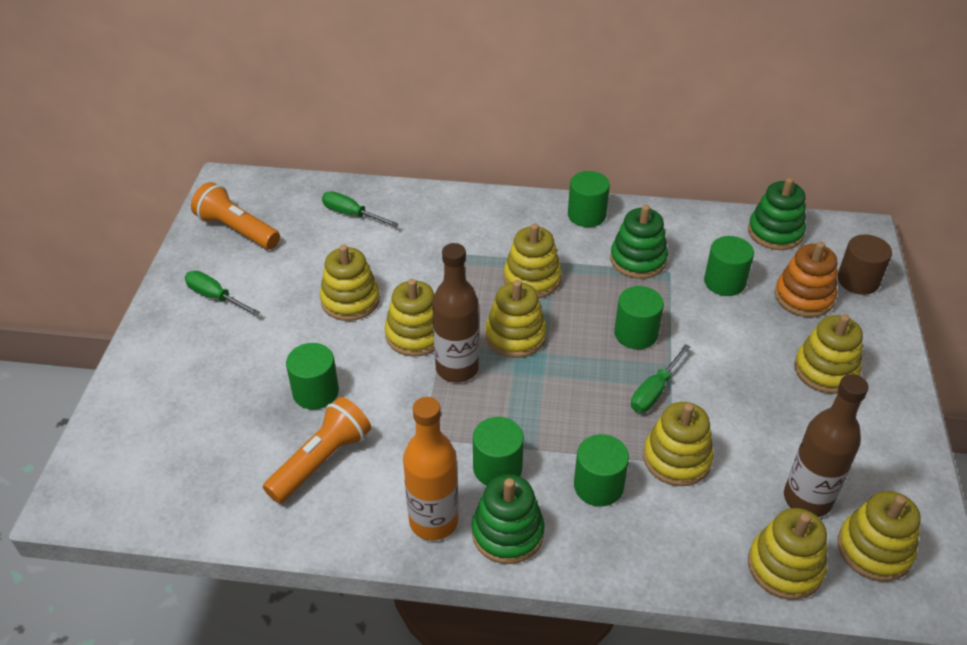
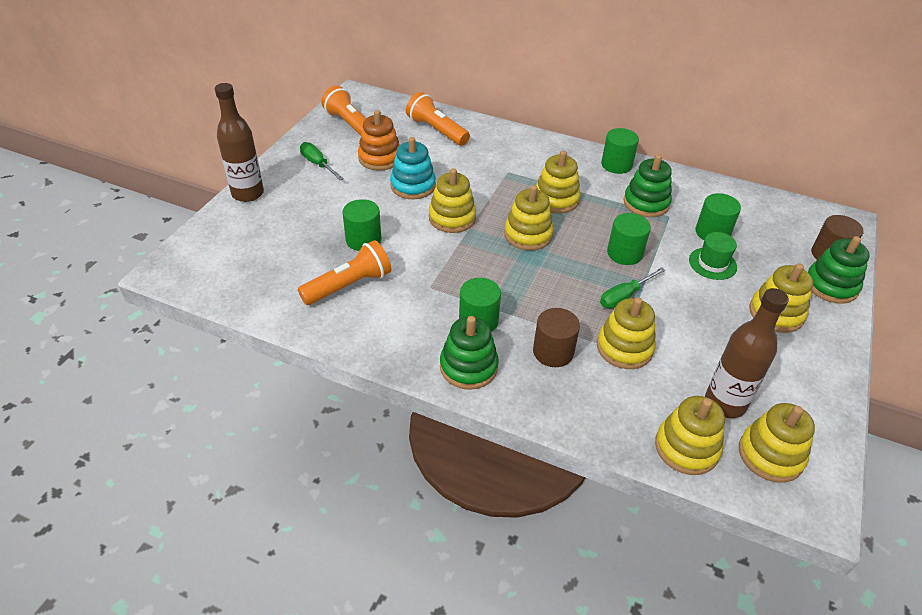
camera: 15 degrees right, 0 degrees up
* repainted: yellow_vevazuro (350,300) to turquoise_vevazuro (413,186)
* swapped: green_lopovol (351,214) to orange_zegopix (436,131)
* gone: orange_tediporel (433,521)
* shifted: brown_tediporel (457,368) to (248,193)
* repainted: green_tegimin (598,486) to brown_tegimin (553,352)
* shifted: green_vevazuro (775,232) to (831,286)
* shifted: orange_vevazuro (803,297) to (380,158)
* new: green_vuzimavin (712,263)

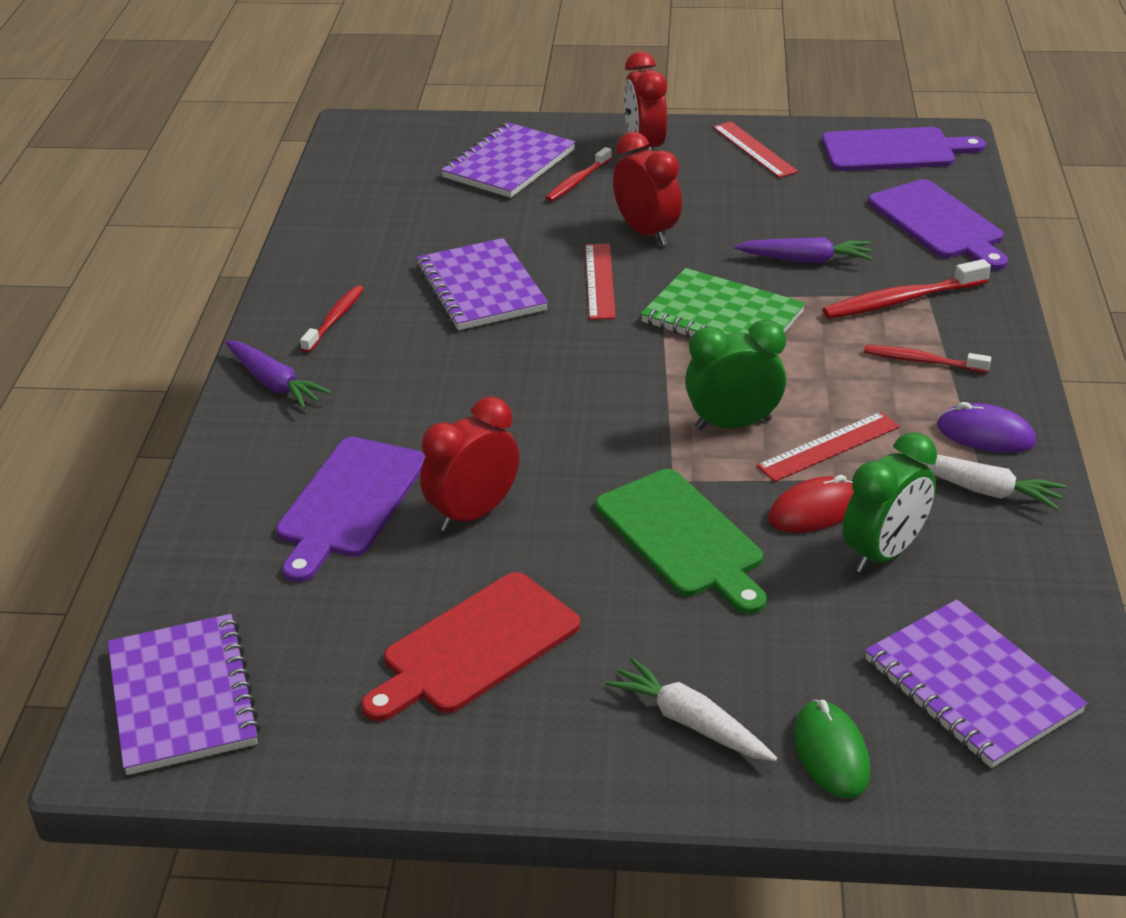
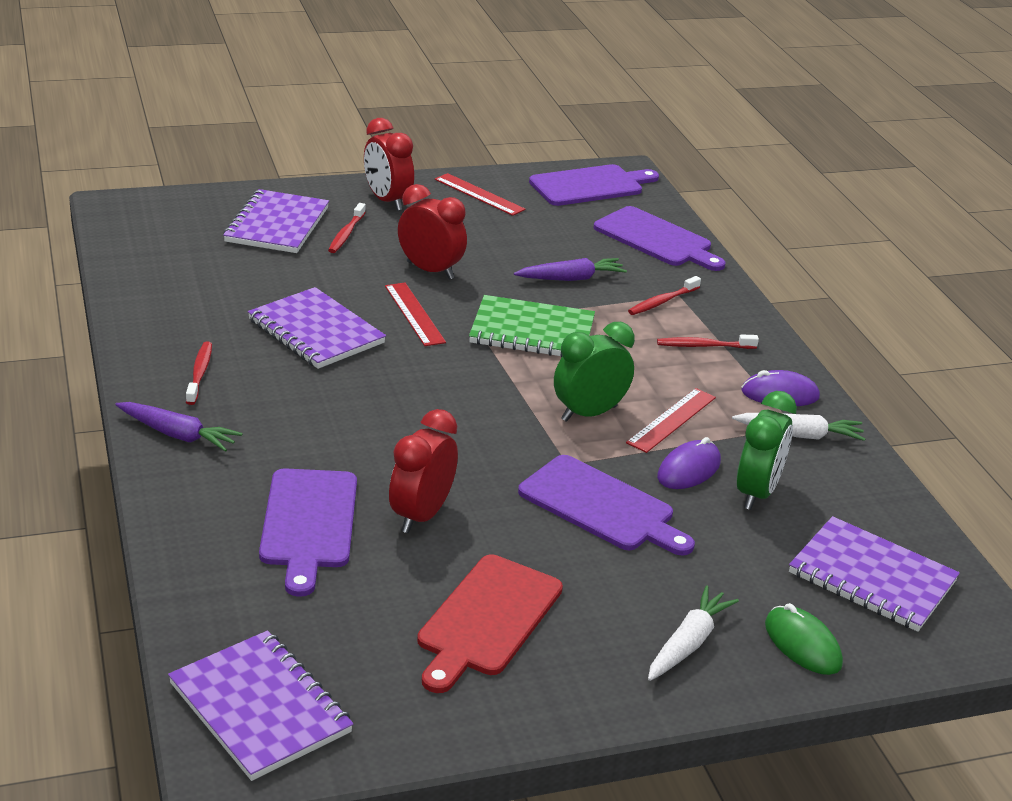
camera: 25 degrees left, 5 degrees down
* repainted: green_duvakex (683,538) to purple_duvakex (601,507)
* rotated: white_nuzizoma (690,722) = (688,643) 105 degrees clockwise
* repainted: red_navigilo (814,510) to purple_navigilo (689,469)
* scaled: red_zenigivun (901,300) = (662,302) x0.65

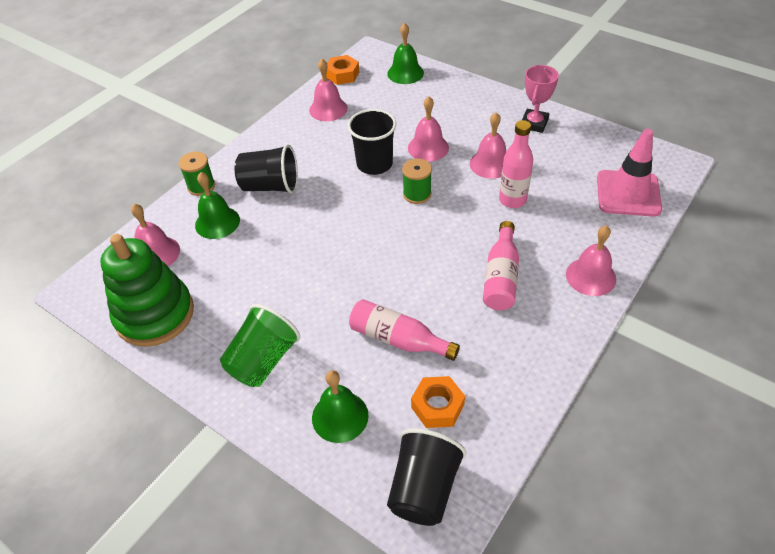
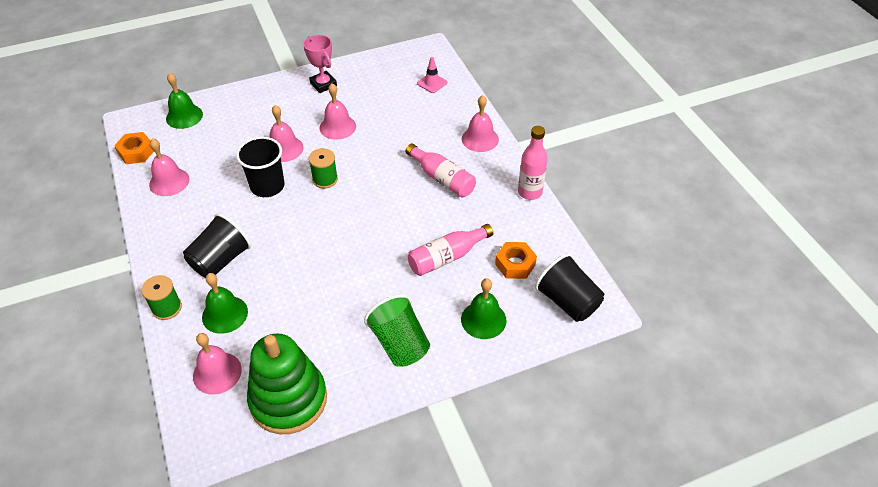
camera: 60 degrees left, 0 degrees up
* shifted: pink_tediporel (512,200) to (530,192)
* scaled: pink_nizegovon (628,193) = (432,83) x0.51

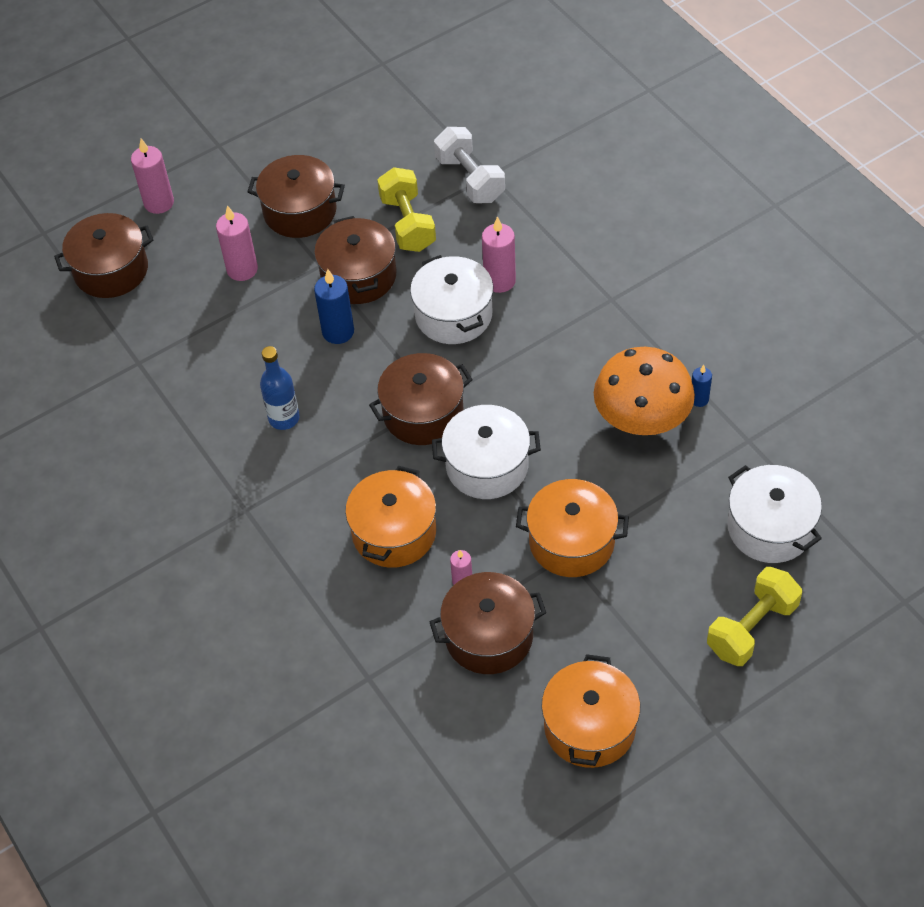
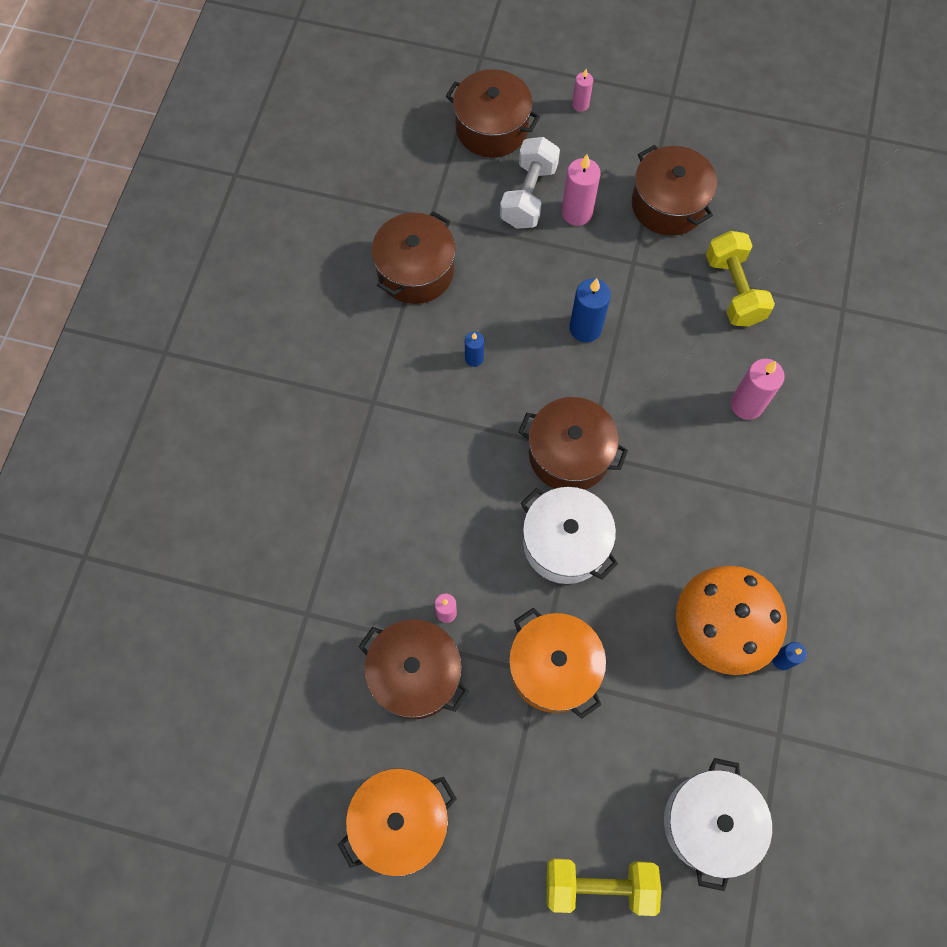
camera: 45 degrees right, 15 degrees up
* scaled: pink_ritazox (159,203) = (580,105) x0.57
* swapped: blue_tediporel (284,418) to blue_ritazox (474,358)
* shifted: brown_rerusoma (358,276) to (415,271)
* gone: orange_rerusoma (394,532)
* rotated: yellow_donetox (408,224) = (733,290) 45 degrees counterclockwise
* gone: white_rerusoma (453,315)
* shifted: white_donetox (470,179) to (528,195)

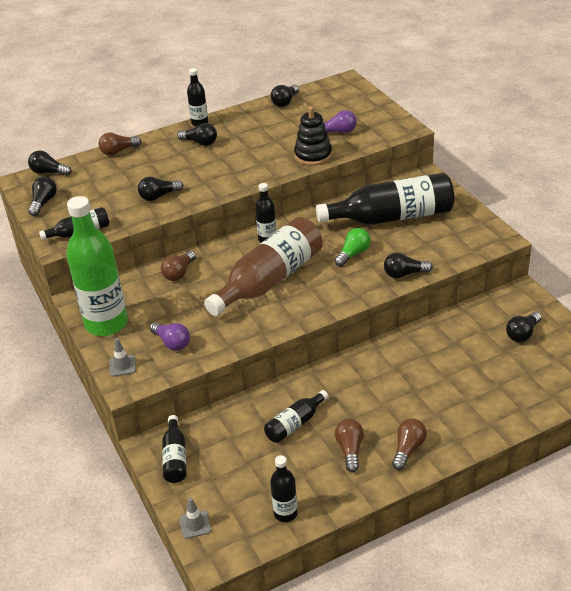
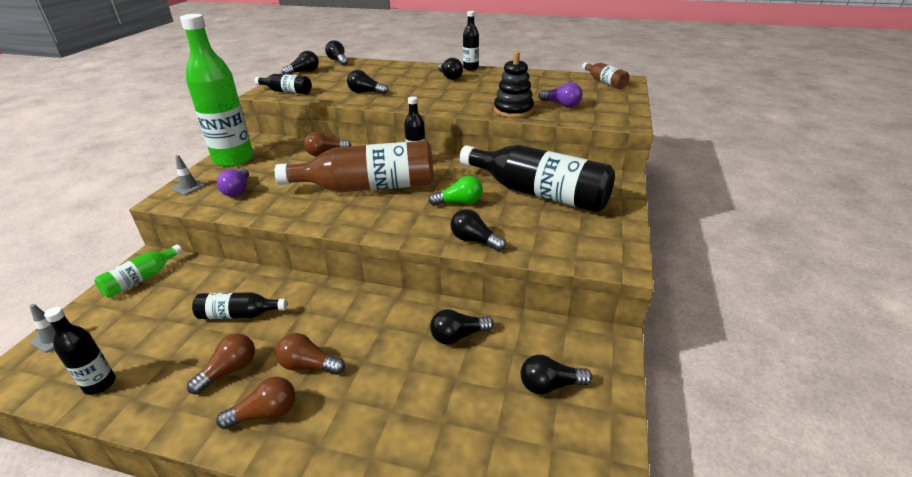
camera: 40 degrees right, 5 degrees down
* shifted: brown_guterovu (118,151) to (308,365)
* repainted: black_tediporel (175,458) to green_tediporel (141,279)
* shifted: black_guterovu (285,102) to (458,336)
* new: brown_tediporel (604,82)

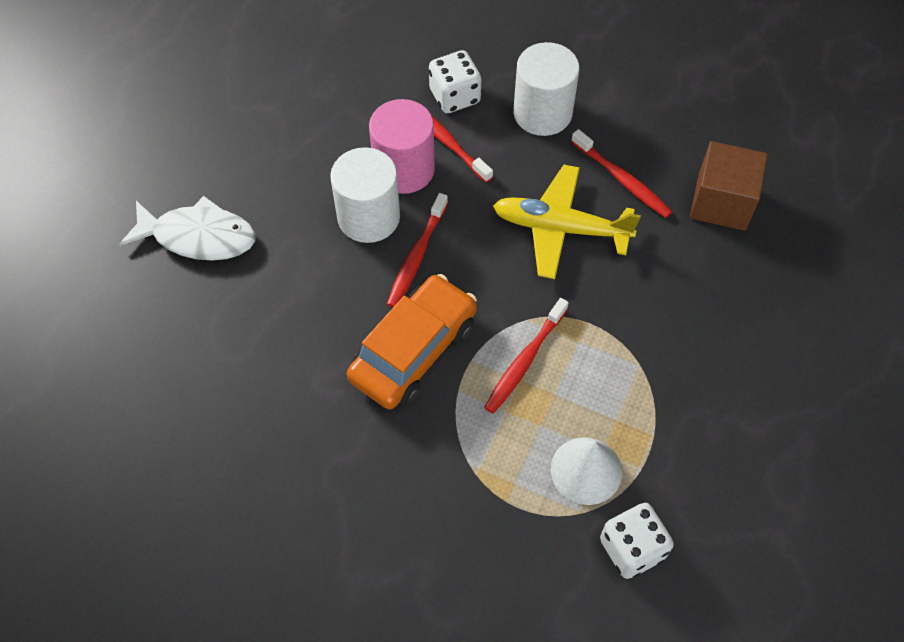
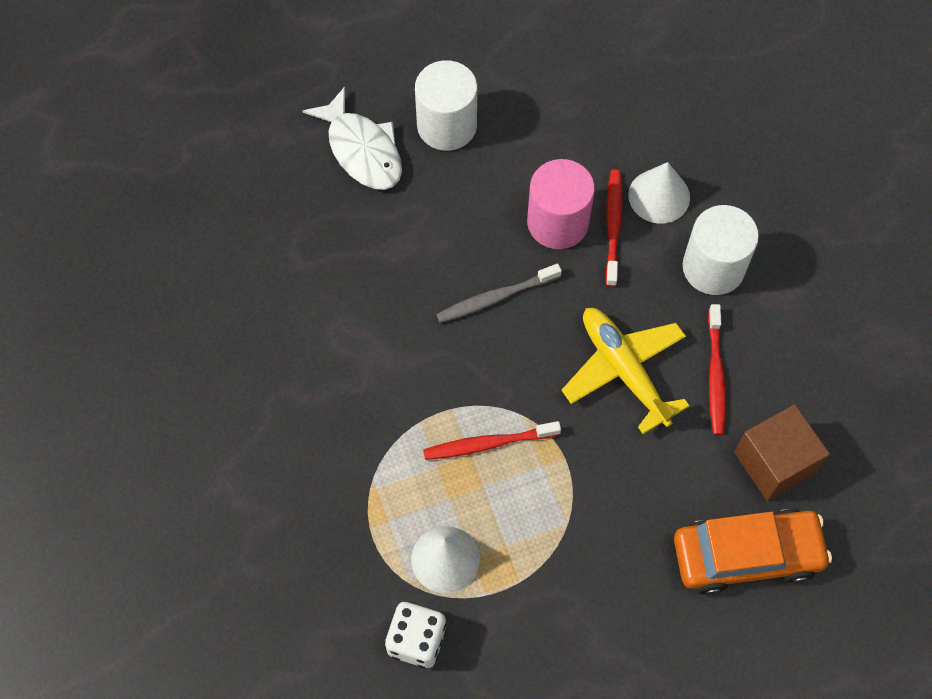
camera: 45 degrees right, 5 degrees up
* shifted: white_tegimin (368,217) to (447,125)
* shifted: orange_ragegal (413,350) to (747,555)
* repainted: red_zenigivun (417,256) to grey_zenigivun (496,297)
* swapped: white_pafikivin (454,96) to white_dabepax (659,196)

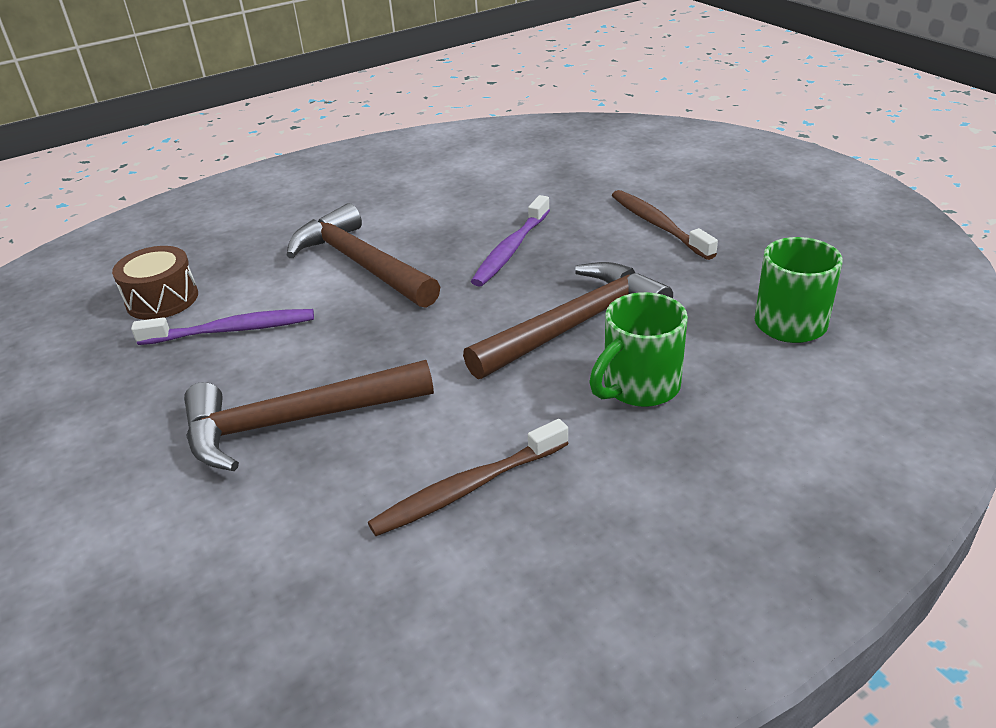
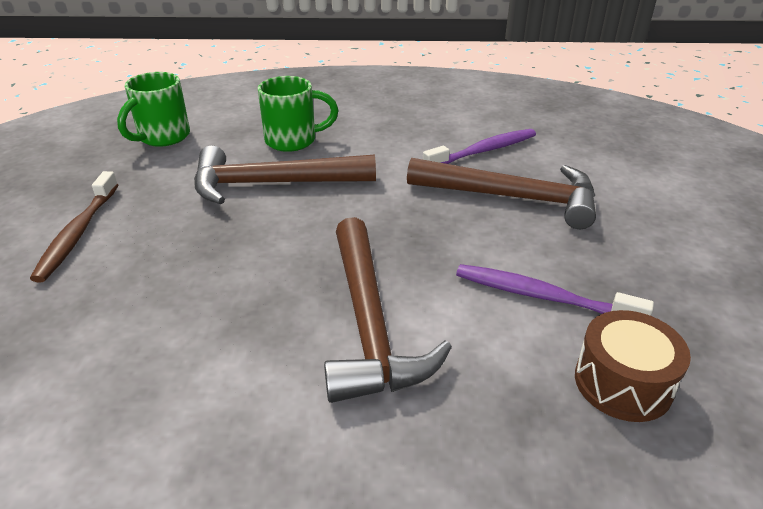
camera: 150 degrees left, 0 degrees up
* gone: brown_zenigivun (468,488)
* shifted: purple_zenigivun (511,249) to (483,151)

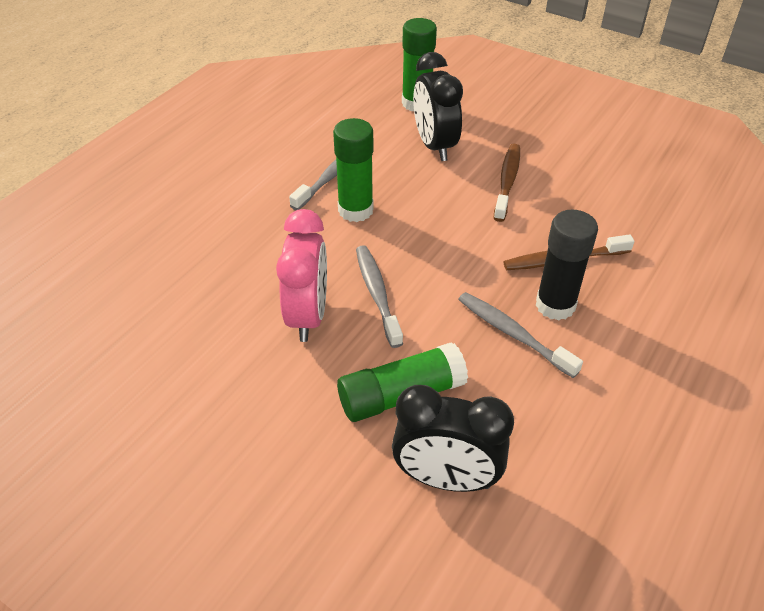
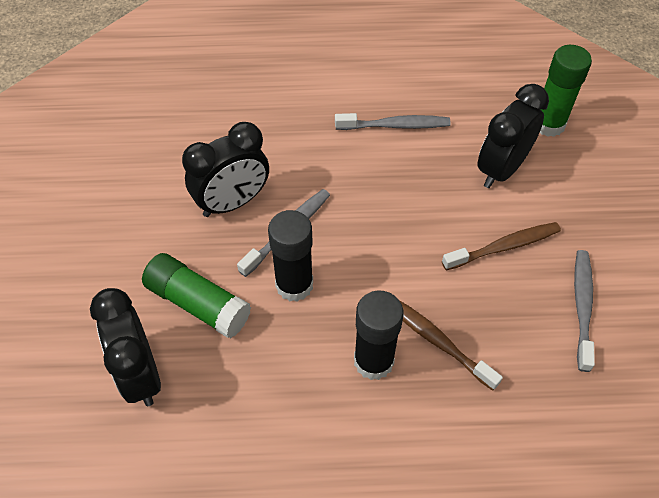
camera: 55 degrees right, 10 degrees up
* repainted: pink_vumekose (308,316) to black_vumekose (233,203)
* gone: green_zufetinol (355,210)
* shifted: grey_zenigivun (513,334) to (582,307)
* new: black_zufetinol (294,285)

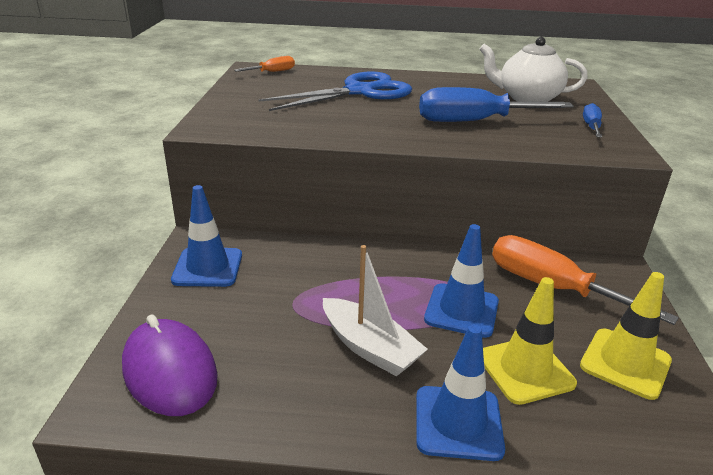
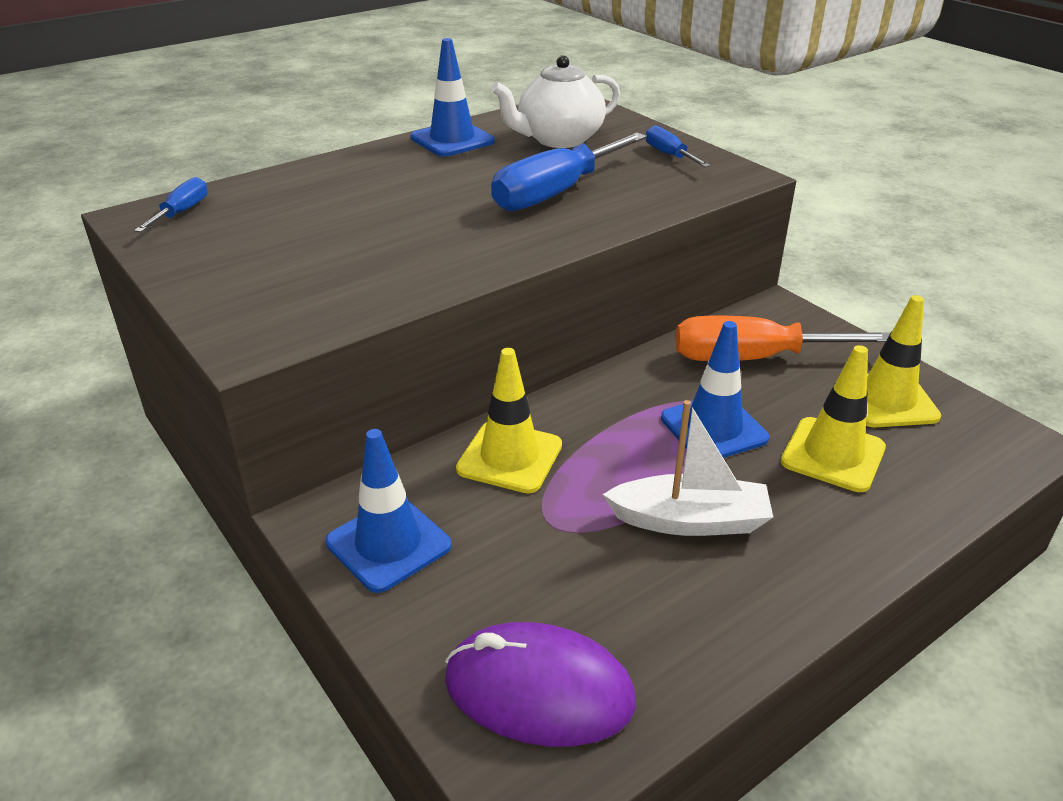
camera: 40 degrees left, 5 degrees up
* repainted: orange_lopovol (272,72) to blue_lopovol (182,212)
* gone: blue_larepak (360,91)
* shifted: blue_nizegovon (458,422) to (452,140)
* new: yellow_nizegovon (509,457)

